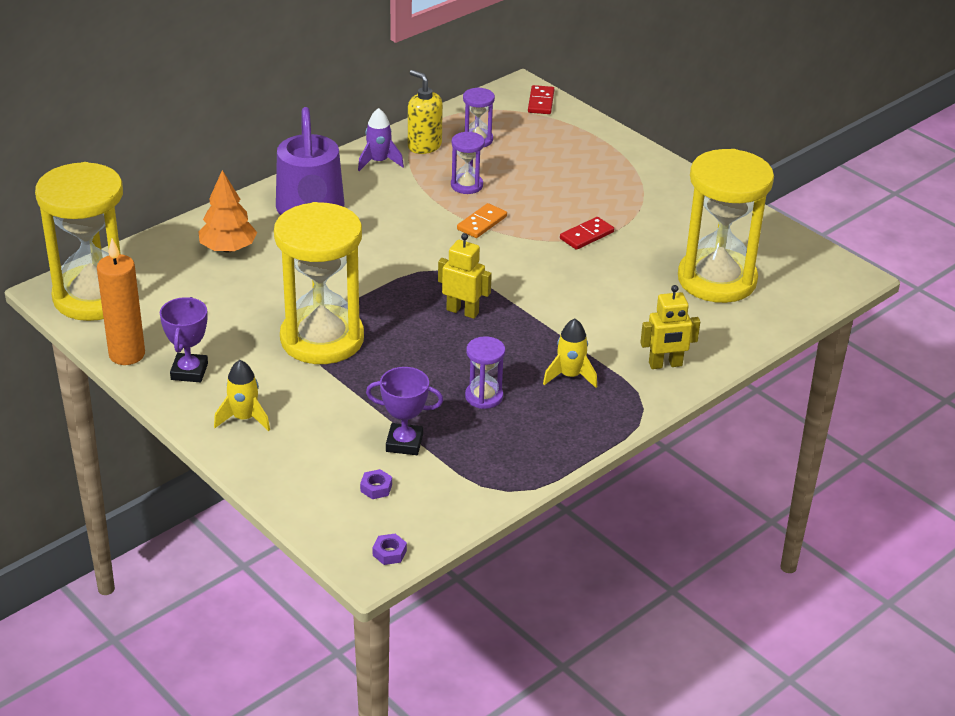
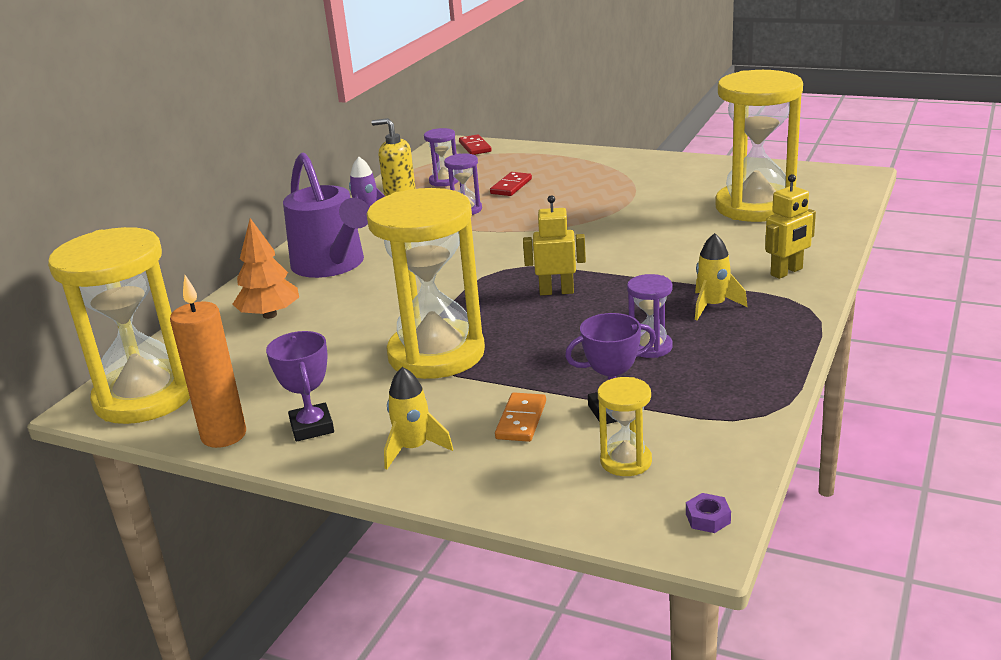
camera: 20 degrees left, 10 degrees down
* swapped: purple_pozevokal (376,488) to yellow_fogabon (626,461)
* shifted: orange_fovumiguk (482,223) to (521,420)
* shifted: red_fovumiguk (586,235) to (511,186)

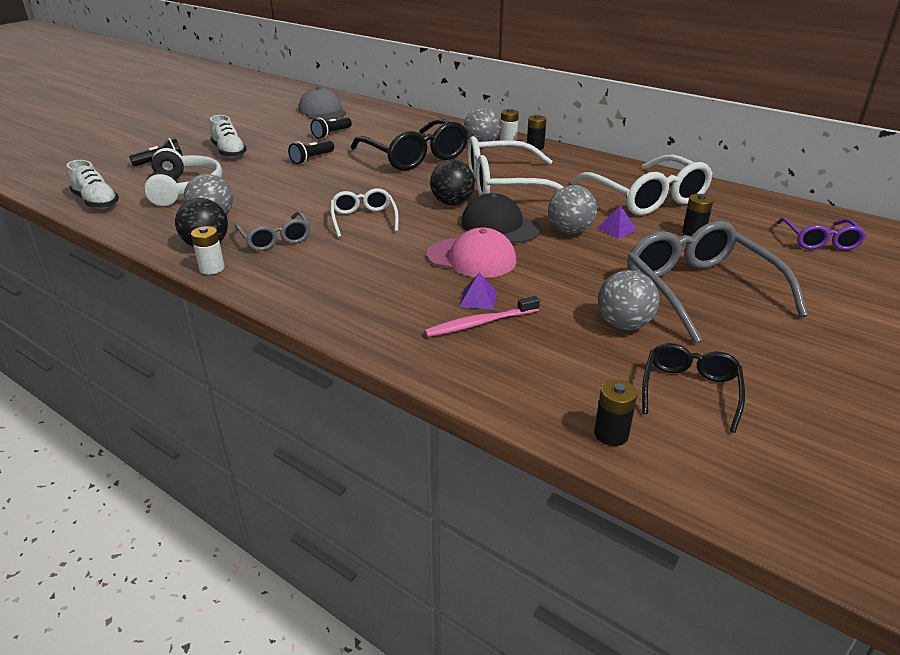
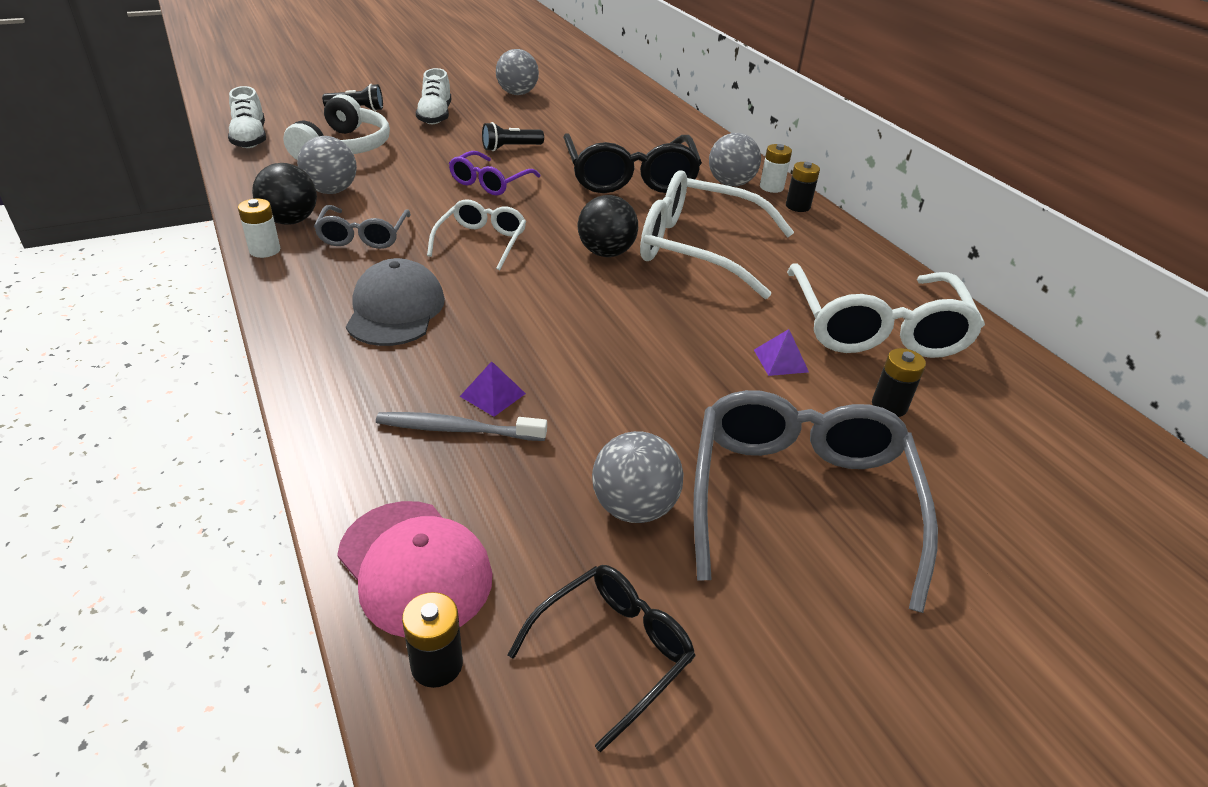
camera: 25 degrees right, 5 degrees up
* shifted: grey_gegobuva (322,111) to (395,310)
* gone: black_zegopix (331,134)
* repainted: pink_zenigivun (480,323) to grey_zenigivun (457,429)
* shifted: pink_gegobuva (471,258) to (415,567)
* gone: black_gegobuva (500,226)
* shifted: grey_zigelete (570,231) to (517,93)
* shifted: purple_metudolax (820,241) to (489,182)

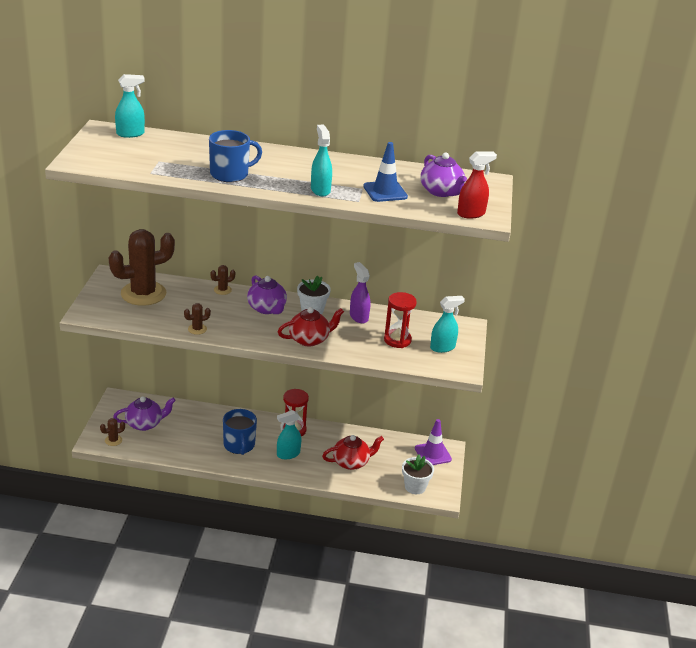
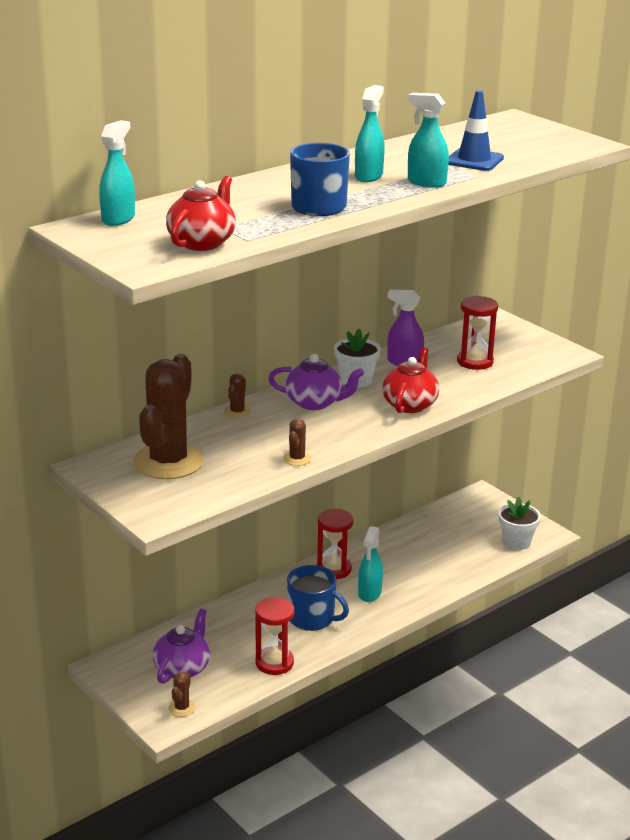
camera: 45 degrees left, 5 degrees down
* shifted: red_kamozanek (351,462) to (202,242)
* gone: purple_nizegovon (433,454)
* gone: purple_kamozanek (441,191)
* shifted: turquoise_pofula (442,347) to (369,176)
* gone: red_pofula (471,214)
* new: red_fogabon (274,663)

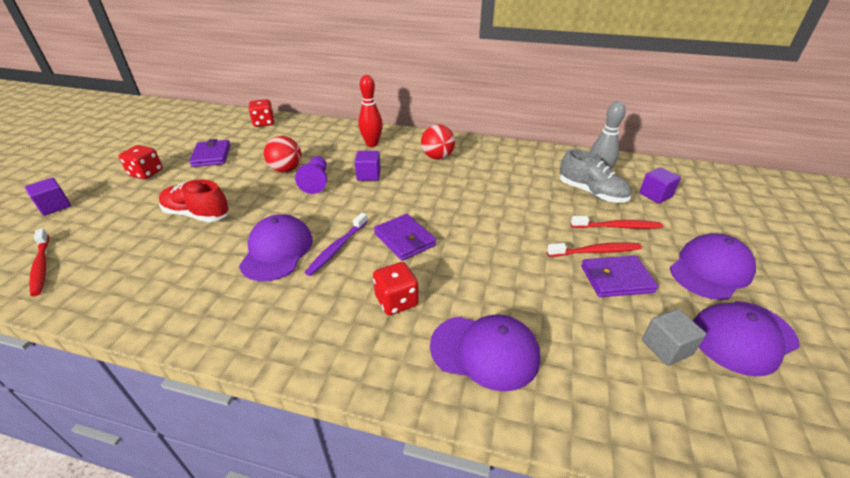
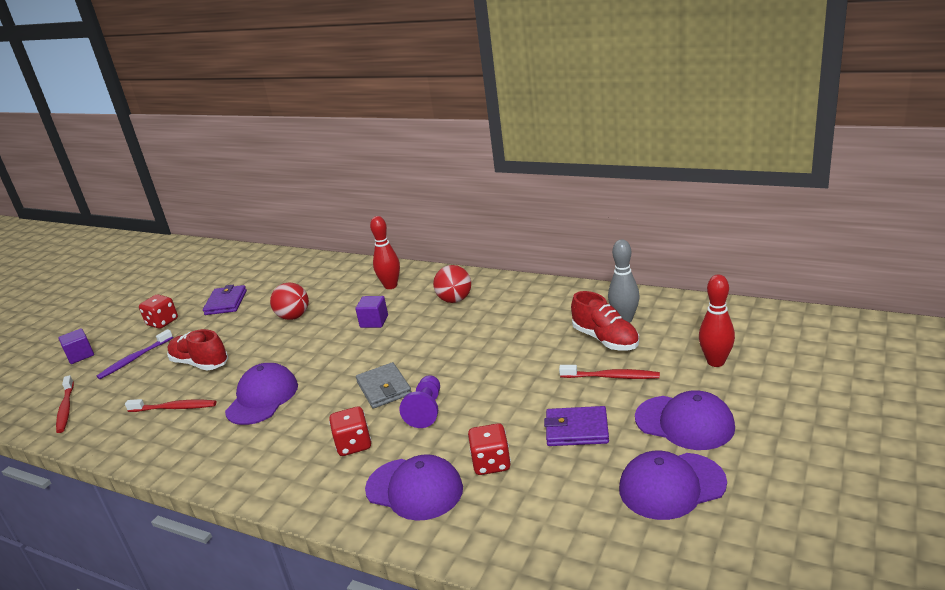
camera: 15 degrees right, 10 degrees down
* shifted: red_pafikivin (264,123) to (491,463)
* shifted: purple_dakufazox (316,182) to (426,410)
* shifted: purple_zenigivun (337,248) to (135,359)
* repainted: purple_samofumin (404,239) to grey_samofumin (384,388)
* shifted: red_zenigivun (595,251) to (174,408)
* repainted: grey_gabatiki (591,193) to red_gabatiki (605,339)
* gone: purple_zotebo (655,195)
* gone: grey_zotebo (666,347)
* rotated: purple_gegobuva (710,270) = (684,422) 60 degrees clockwise
* new: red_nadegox (715,362)

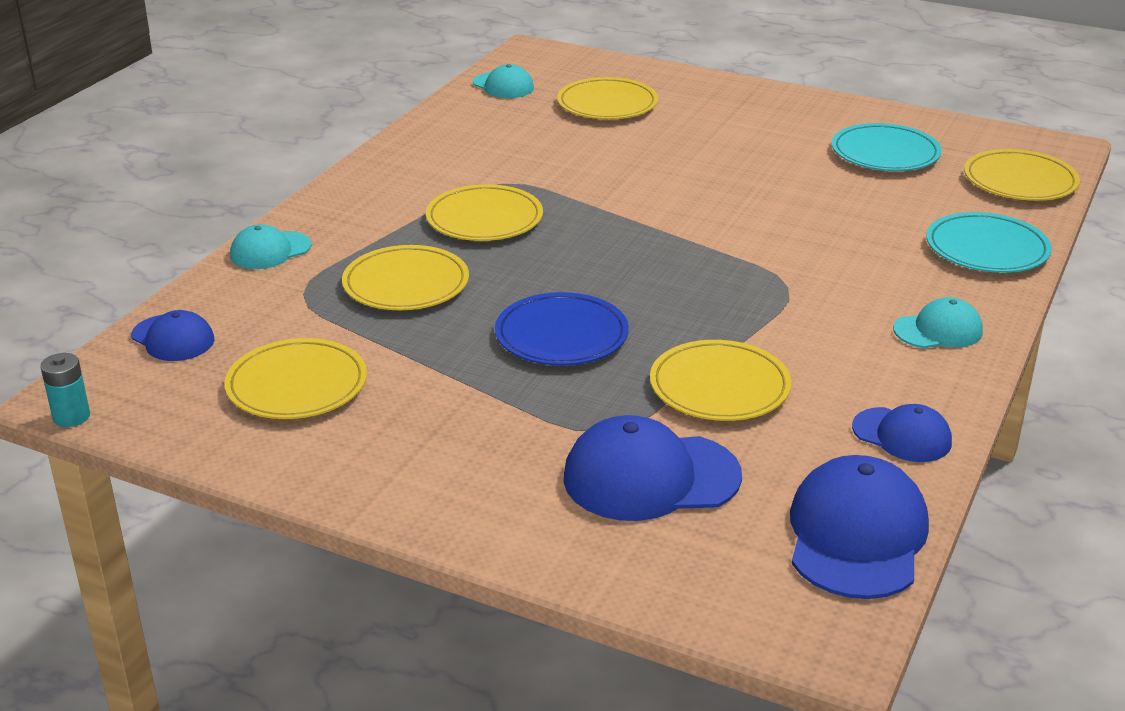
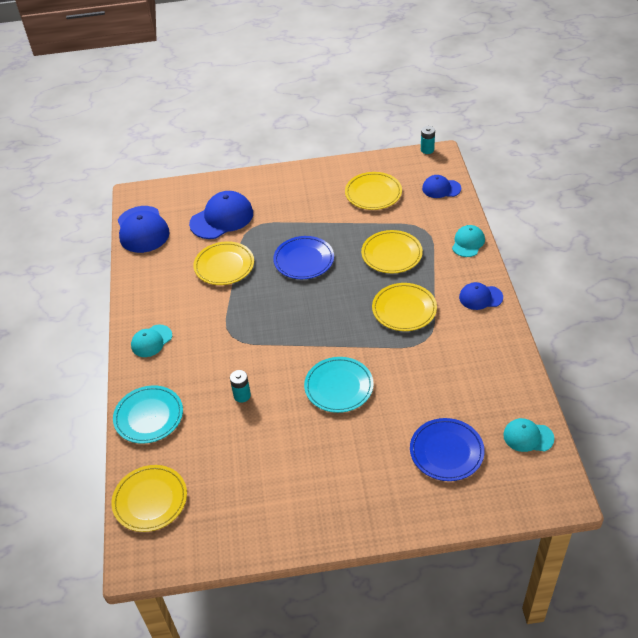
camera: 150 degrees right, 15 degrees up
* repainted: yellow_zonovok (607,104) to blue_zonovok (446,451)
* shifted: turquoise_zonovok (885,153) to (339,387)
* shifted: blue_gegobuva (902,435) to (480,297)
* new: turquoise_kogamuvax (242,395)

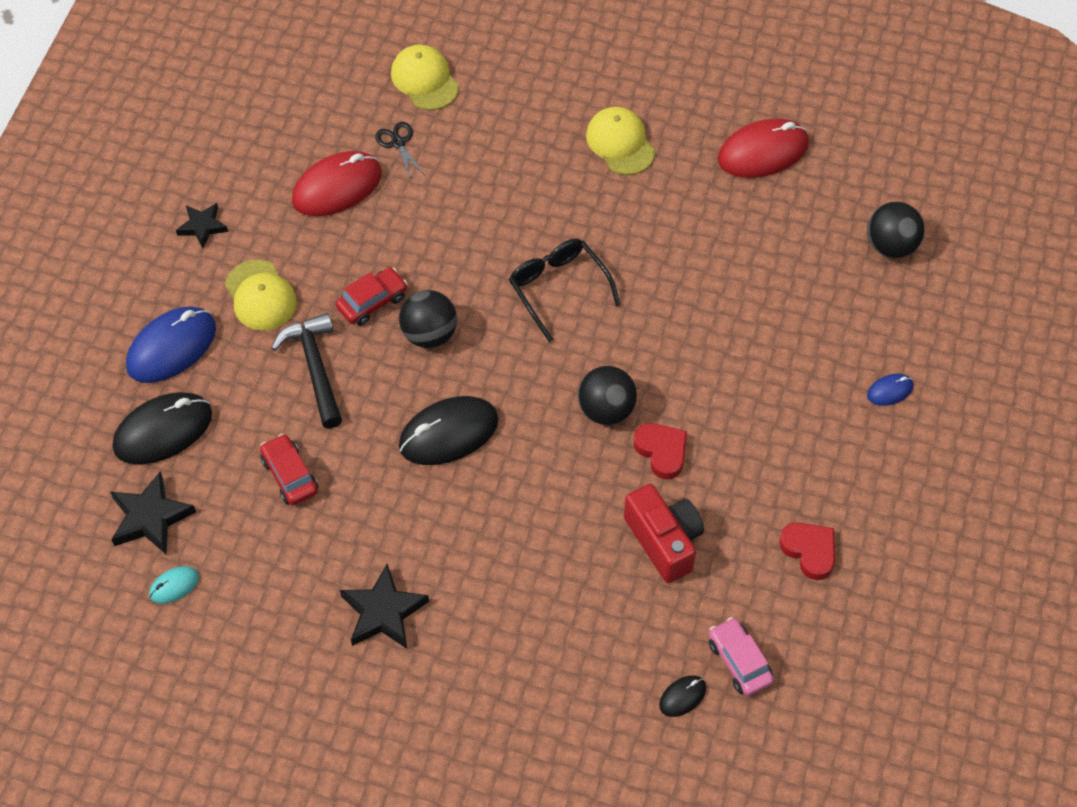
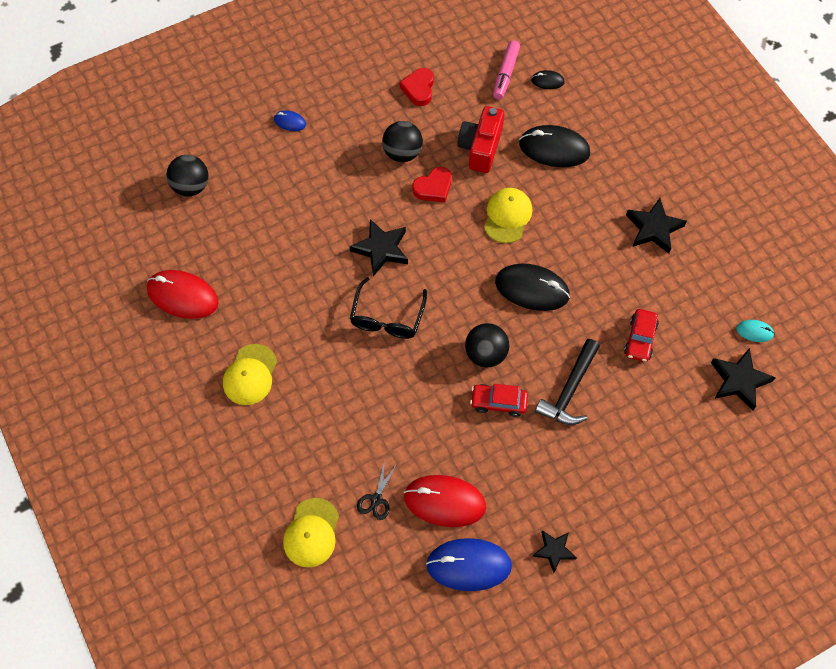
camera: 135 degrees left, 5 degrees up
* shifted: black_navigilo (163,431) to (554,148)
* shifted: blue_navigilo (172,347) to (468,565)
* shifted: yellow_gegobuva (260,296) to (507,216)
* shifted: black_zigelete (606,409) to (402,153)
* rotated: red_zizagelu (661,451) = (433,188) 135 degrees counterclockwise
* swapped: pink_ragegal (739,661) to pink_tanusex (505,74)
* new: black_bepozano (381,249)

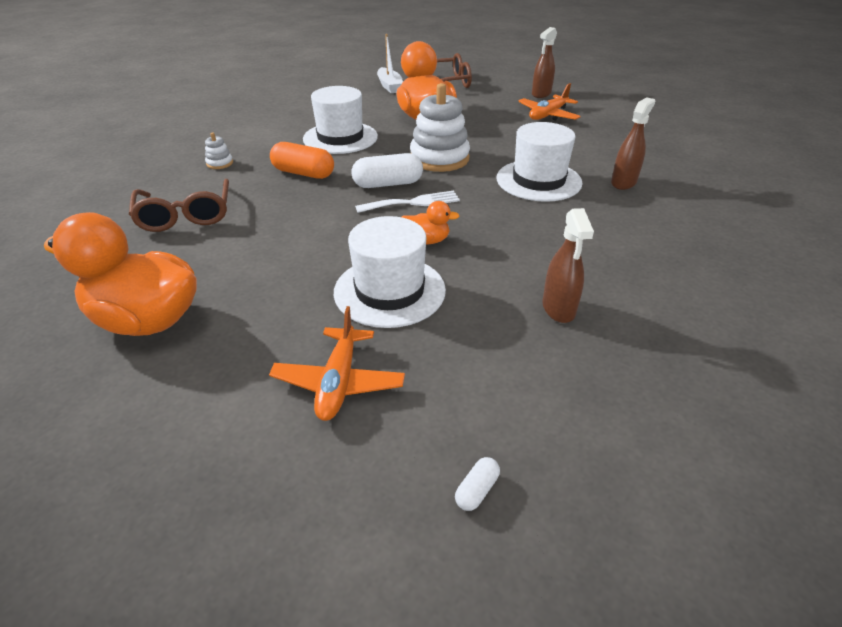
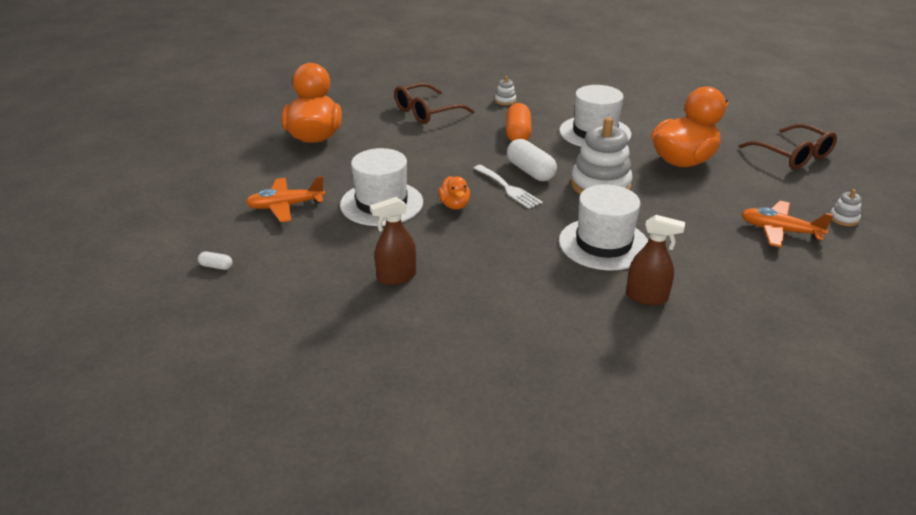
camera: 70 degrees right, 5 degrees down
* gone: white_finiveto (389,86)
* swapped: brown_pofula (541,94) to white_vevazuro (844,219)

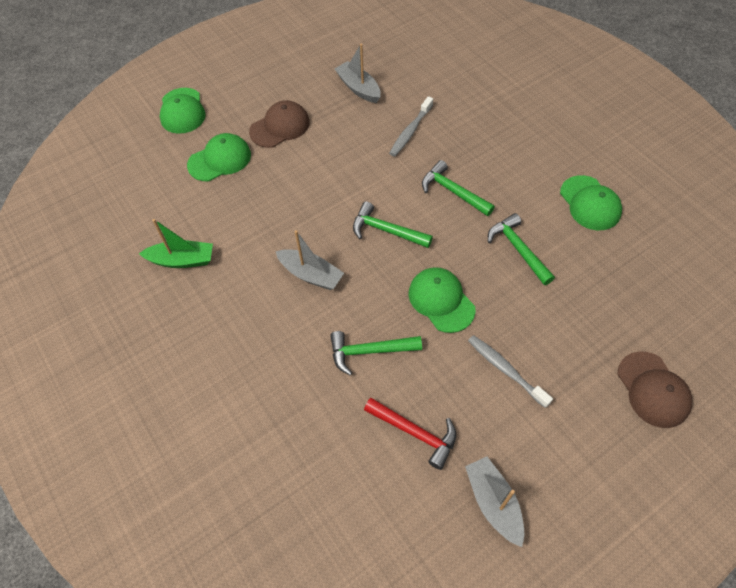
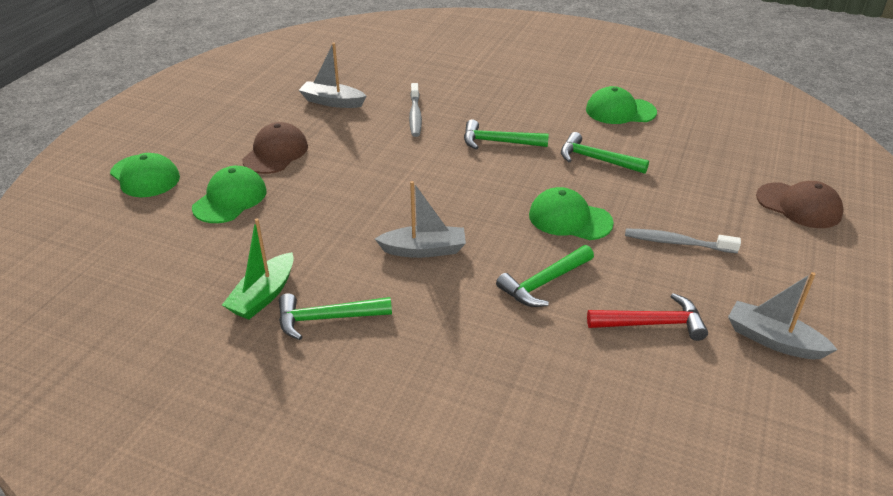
camera: 35 degrees left, 20 degrees down
* rotated: green_finiveto (182,260) = (263,295) 150 degrees clockwise
* shifted: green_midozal (386,230) to (327,319)
* rotated: green_gegobuva (590,203) = (620,111) 150 degrees clockwise

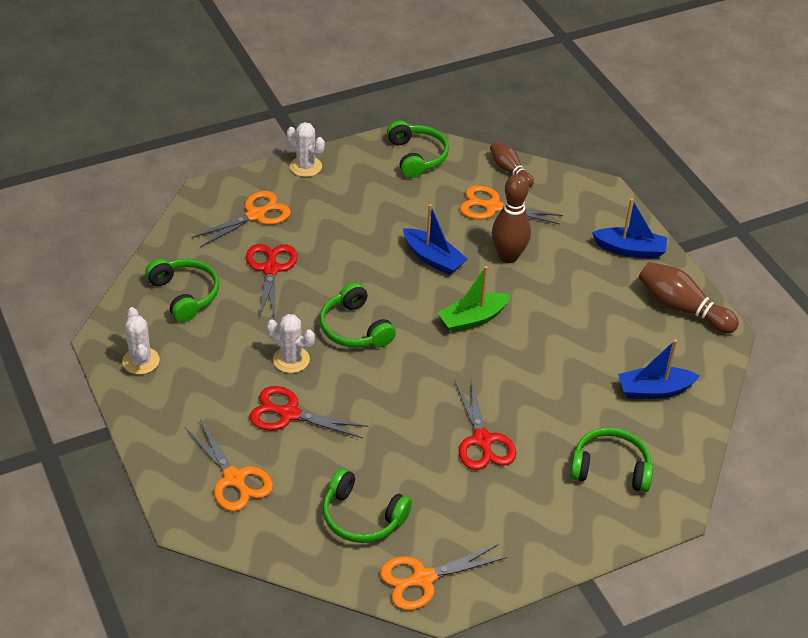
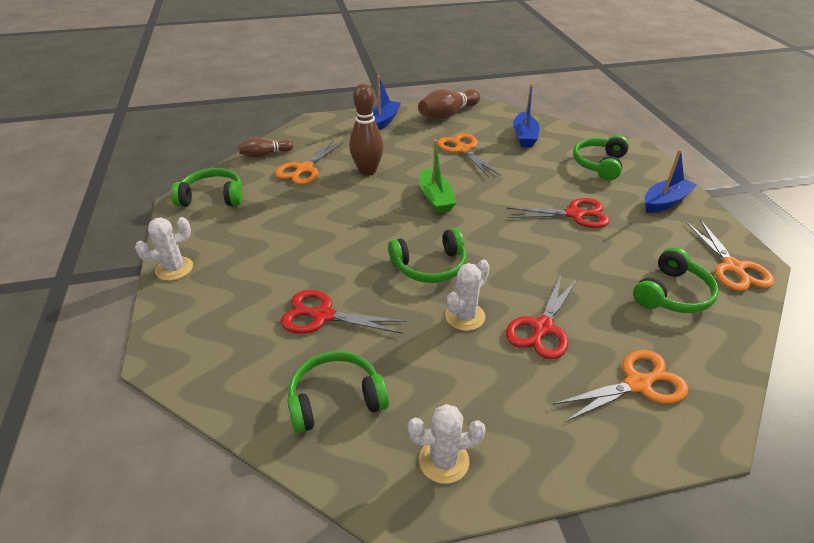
camera: 75 degrees left, 5 degrees down
* shifted: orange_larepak (255,215) to (463,149)
* shifted: blue_finiveto (433,259) to (665,202)

